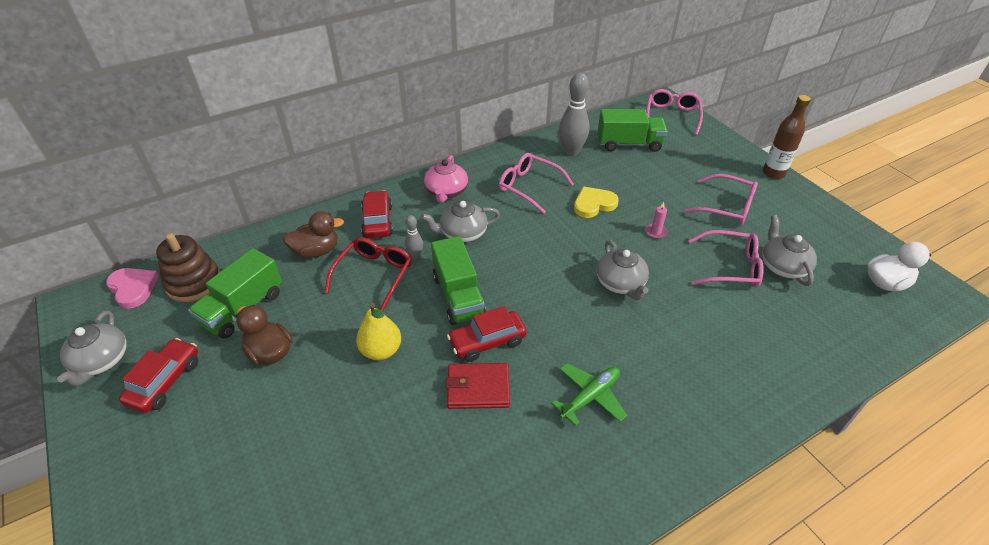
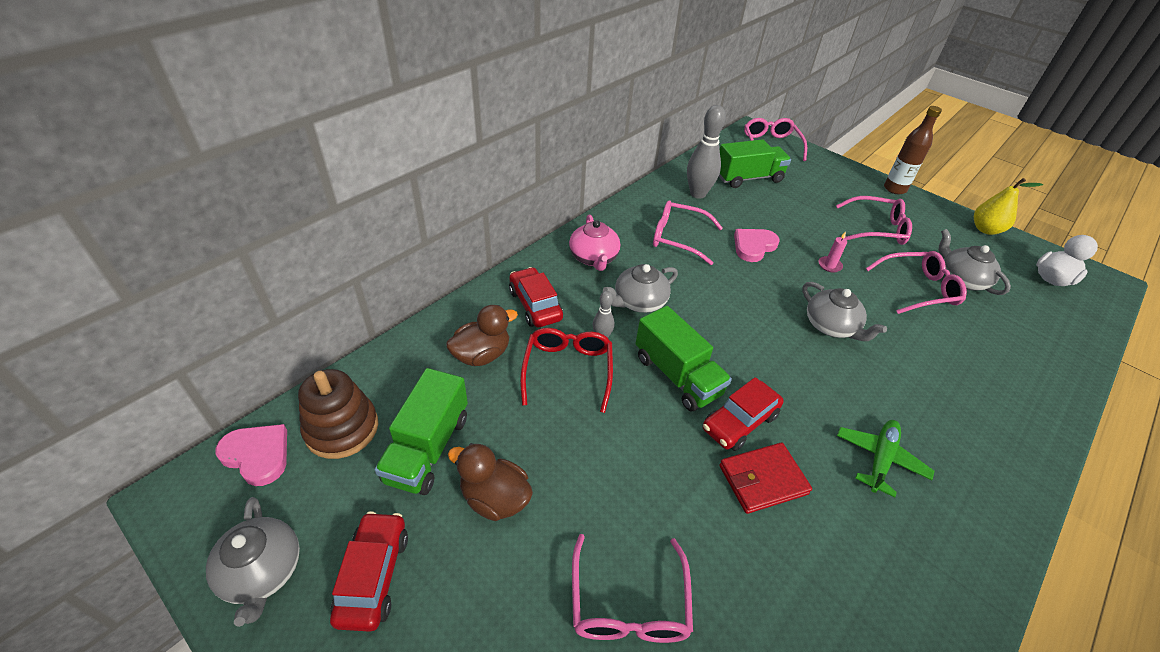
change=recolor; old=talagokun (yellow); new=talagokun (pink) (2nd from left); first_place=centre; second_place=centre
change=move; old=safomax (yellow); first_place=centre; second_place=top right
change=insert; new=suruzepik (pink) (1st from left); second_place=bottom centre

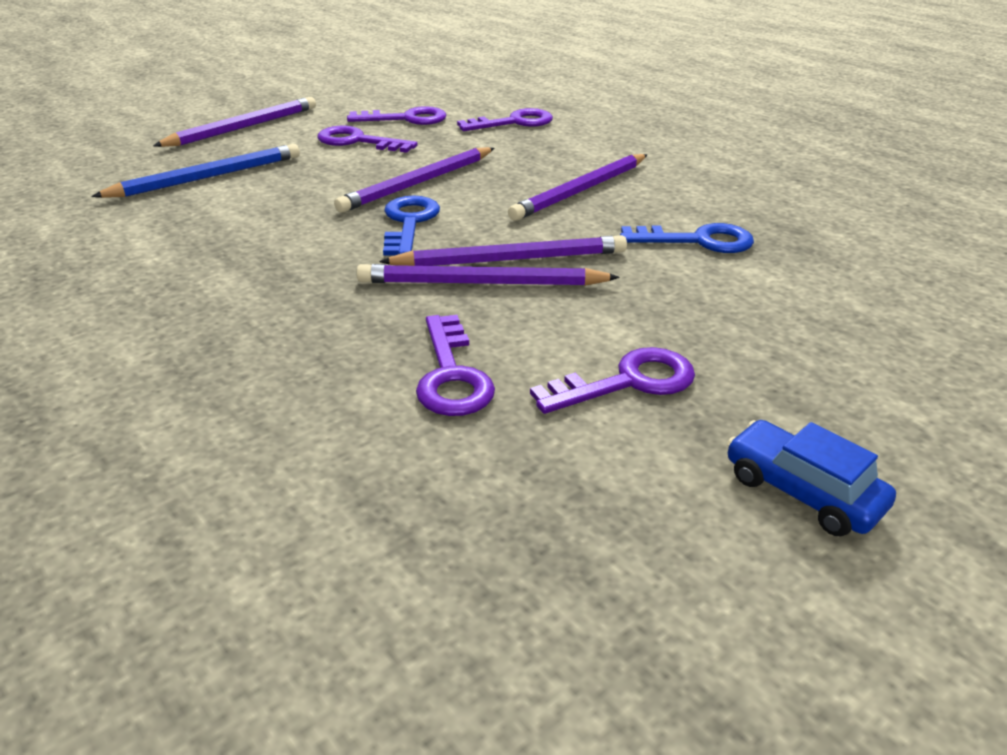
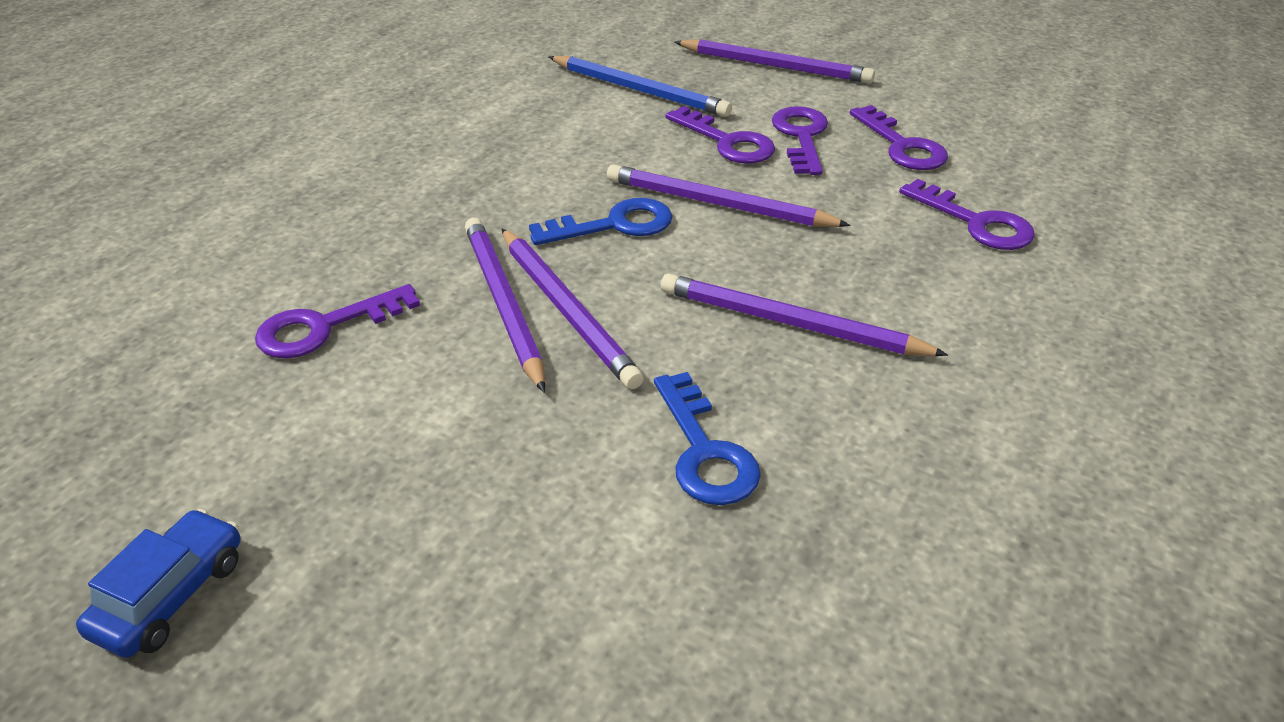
change=move; old=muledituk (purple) (5th from left in the first image); new=muledituk (purple) (2nd from left); first_place=centre; second_place=top centre

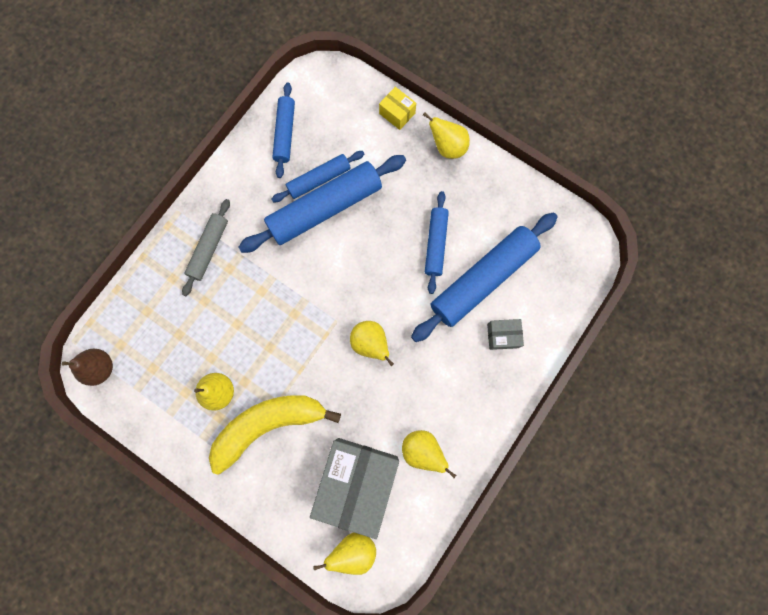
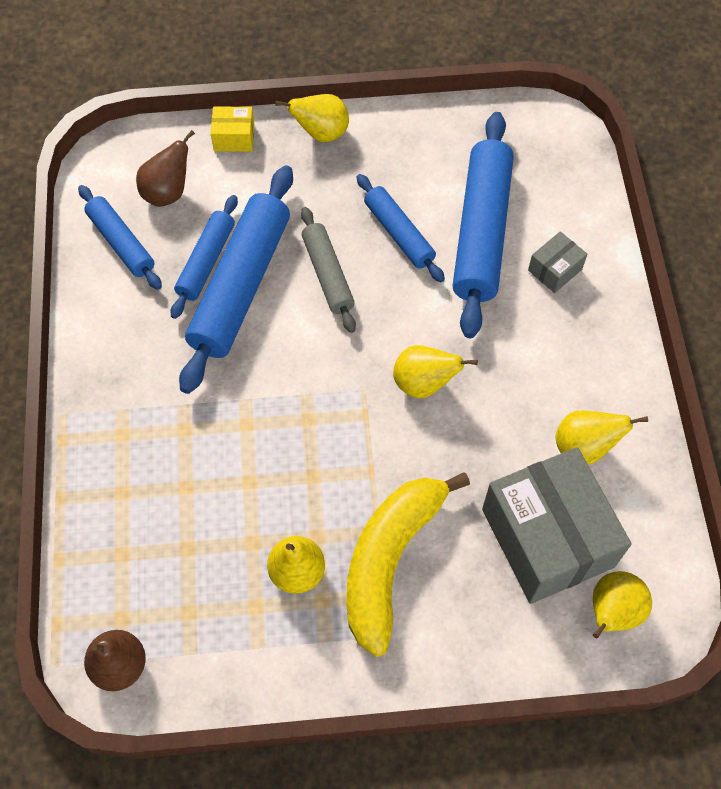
change=move; old=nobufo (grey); first_place=middle left; second_place=centre
change=insert; new=safomax (brown) (2nd from left); second_place=top left

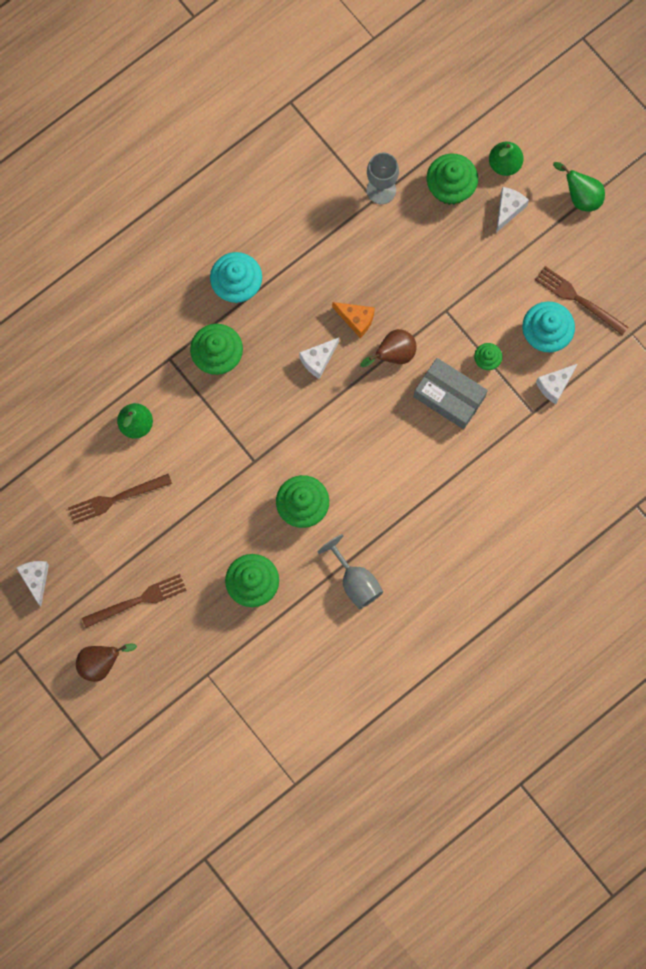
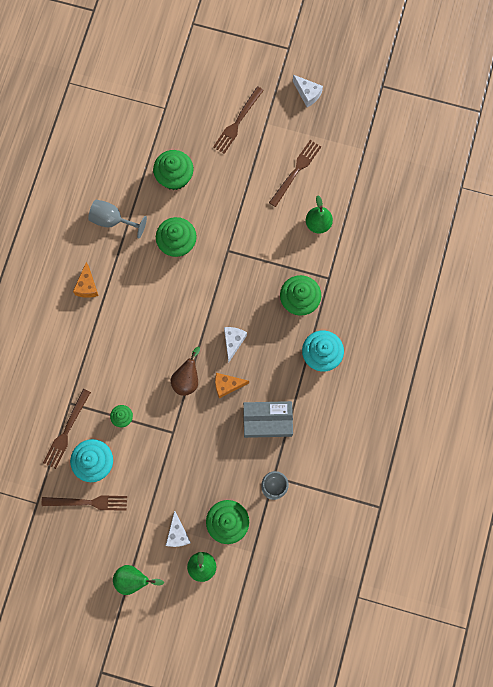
change=move; old=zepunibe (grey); first_place=middle right; second_place=centre
change=replace; old=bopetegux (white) (4th from left); new=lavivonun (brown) (1st from left); first_place=middle right; second_place=middle left
change=delete; old=safomax (brown) (1st from left); first_place=bottom left
change=insert; new=bopetegux (orange) (1st from left); second_place=middle left

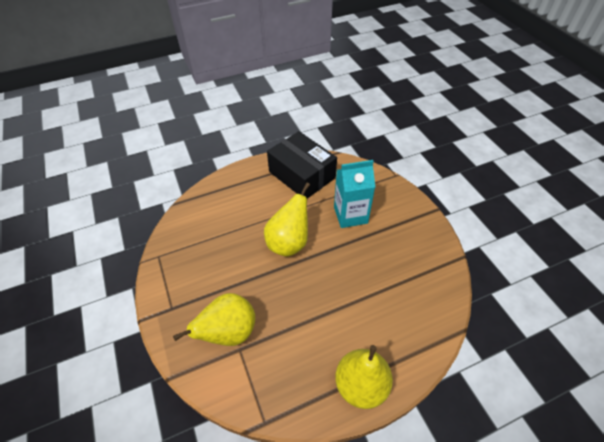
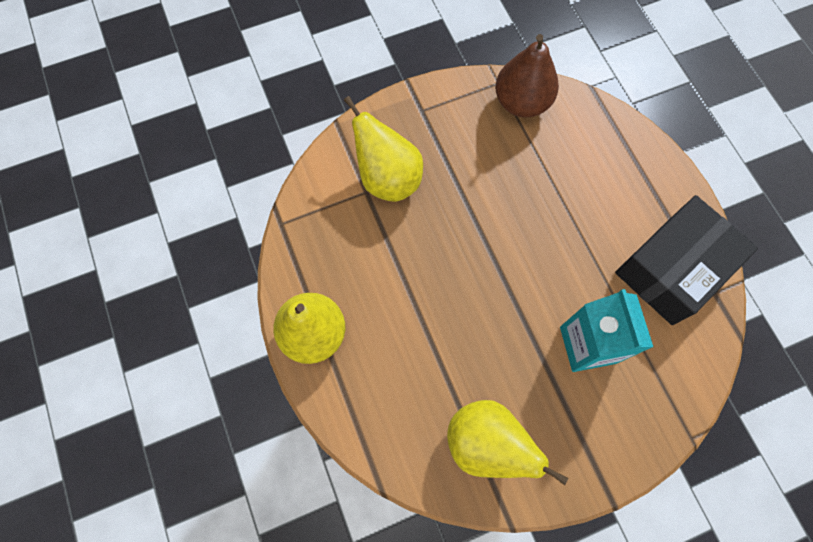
change=move; old=safomax (yellow) (2nd from left in the first image); new=safomax (yellow) (3rd from left); first_place=centre; second_place=bottom centre
change=insert; new=safomax (brown); second_place=top centre

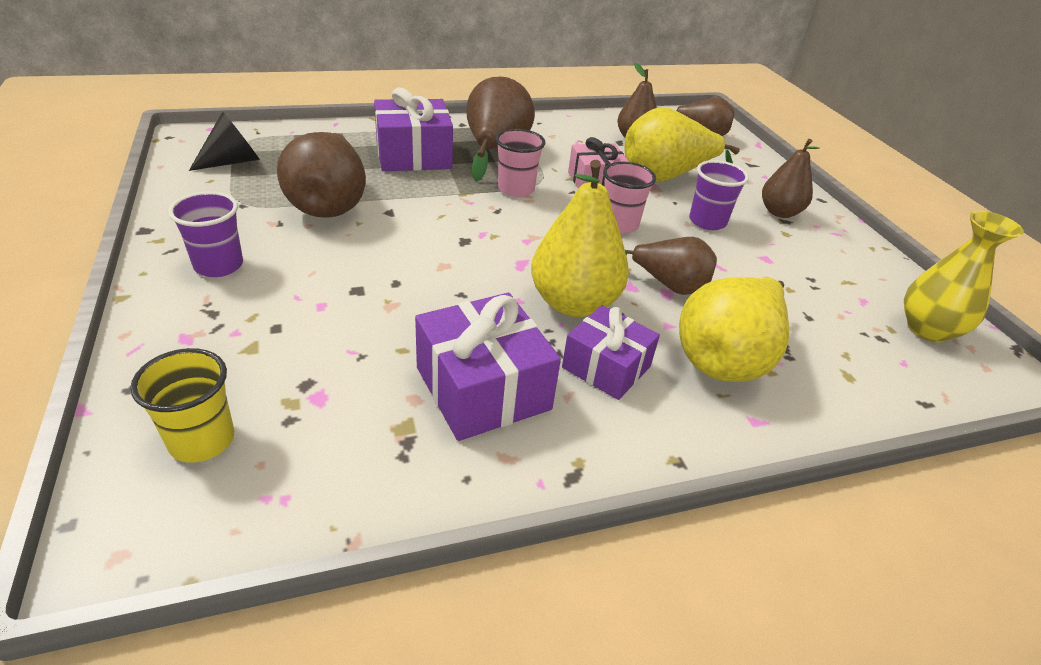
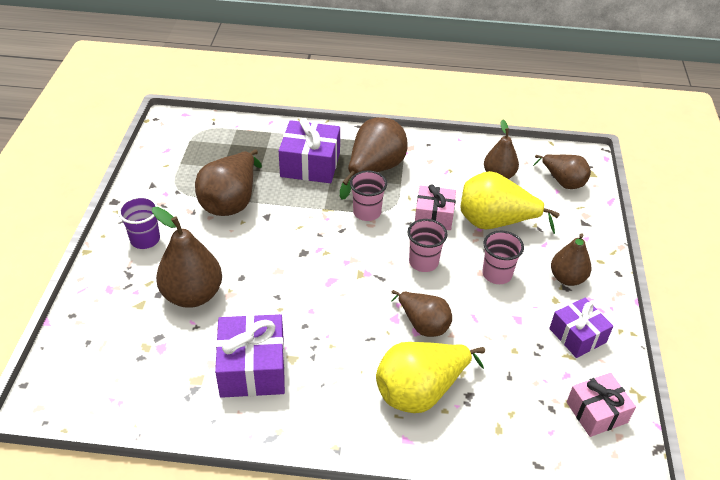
change=delete; old=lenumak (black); first_place=top left
change=delete; old=safomax (yellow) (1st from left); first_place=centre
change=recolor; old=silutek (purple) (2nd from left); new=silutek (pink) (3rd from left); first_place=top right; second_place=middle right
change=replace; old=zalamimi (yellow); new=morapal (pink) (2nd from left); first_place=middle right; second_place=bottom right
change=move; old=morapal (purple) (3rd from left); first_place=centre; second_place=bottom right
change=delete; old=silutek (yellow); first_place=middle left
change=insert; new=safomax (brown) (1st from left); second_place=middle left

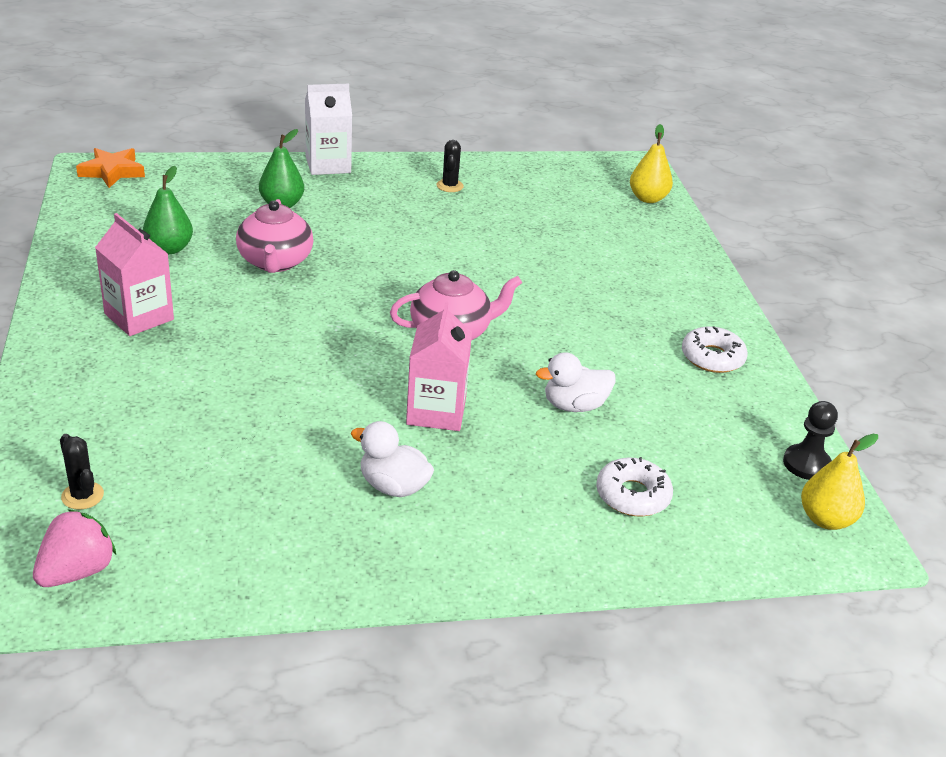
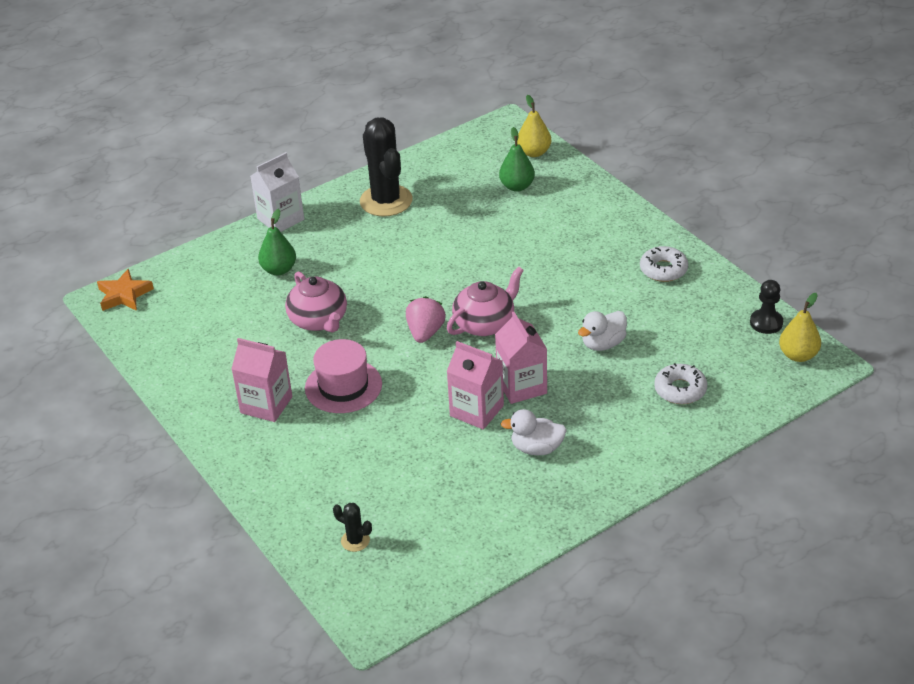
change=resize; old=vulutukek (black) (2nd from left); first_place=top centre; second_place=top centre; factor=2.32
change=move; old=safomax (green) (1st from left in the first image); new=safomax (green) (2nd from left); first_place=top left; second_place=top centre
change=move; old=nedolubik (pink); first_place=bottom left; second_place=centre
change=insert; new=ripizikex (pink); second_place=centre
change=insert; new=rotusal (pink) (2nd from left); second_place=centre

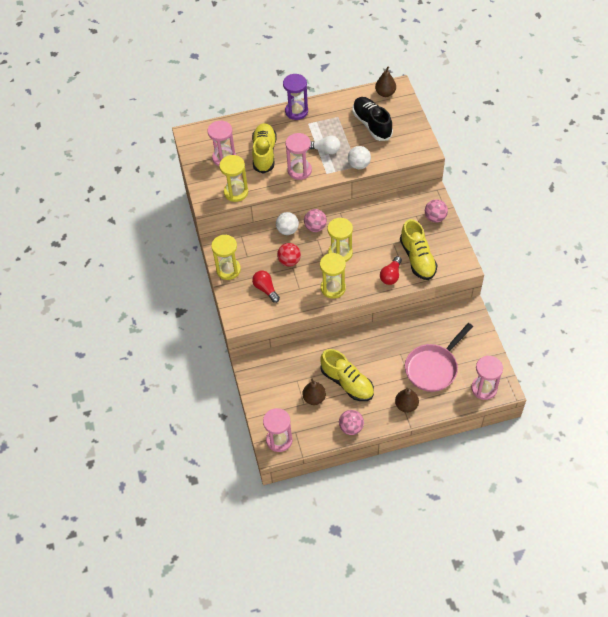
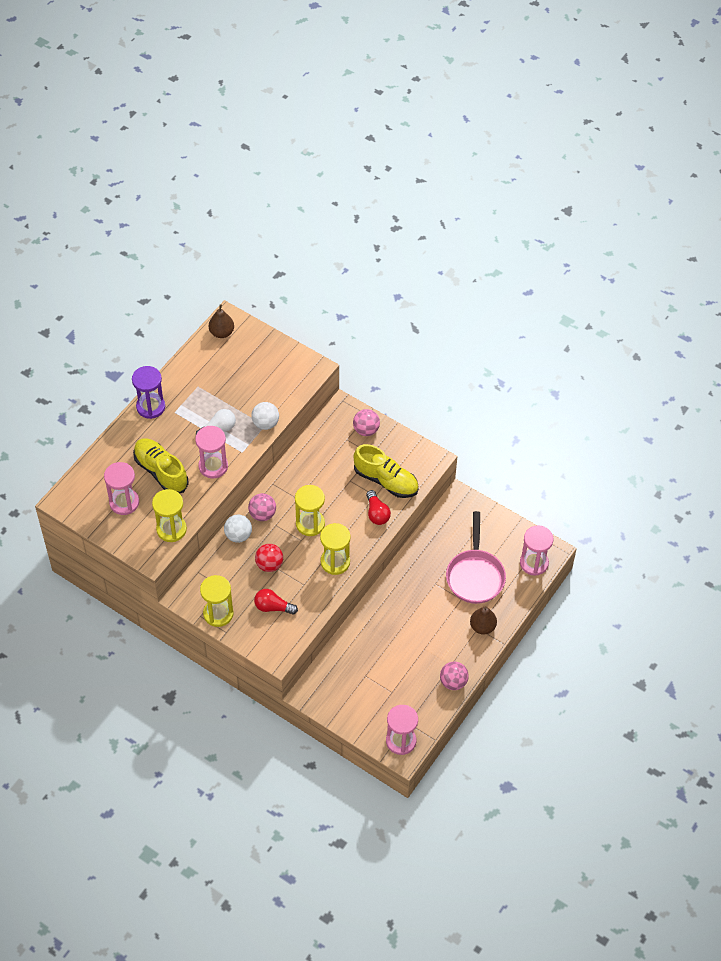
change=delete; old=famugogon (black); first_place=top centre
change=delete; old=famugogon (yellow) (2nd from left); first_place=centre
change=delete; old=safomax (brown) (1st from left); first_place=centre

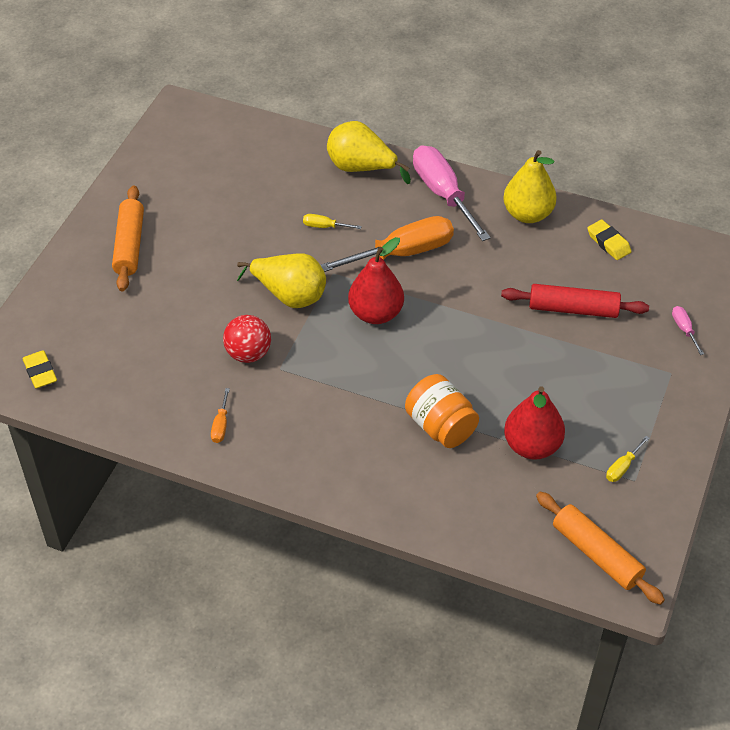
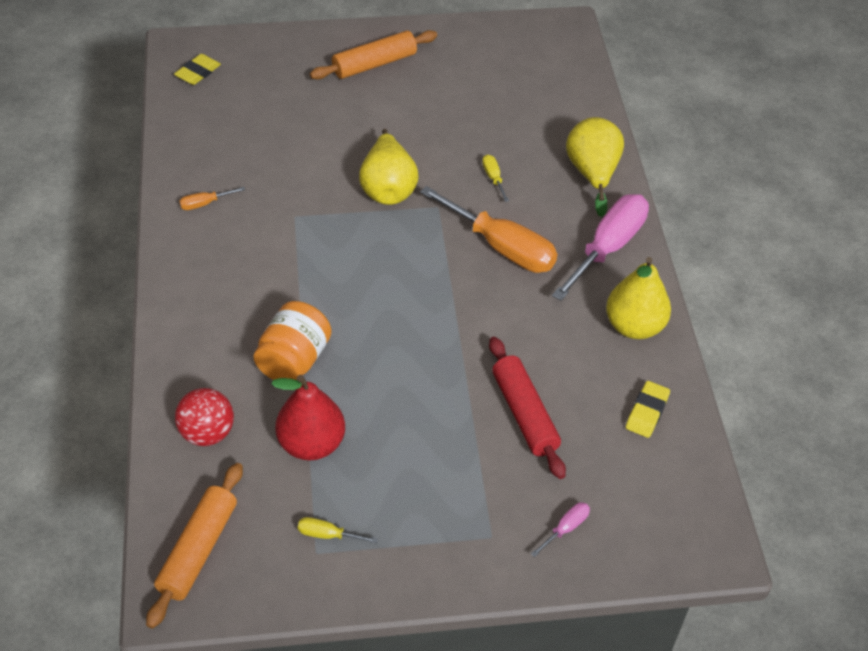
change=delete; old=safomax (red) (1st from left); first_place=centre
change=move; old=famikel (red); first_place=centre; second_place=middle left

